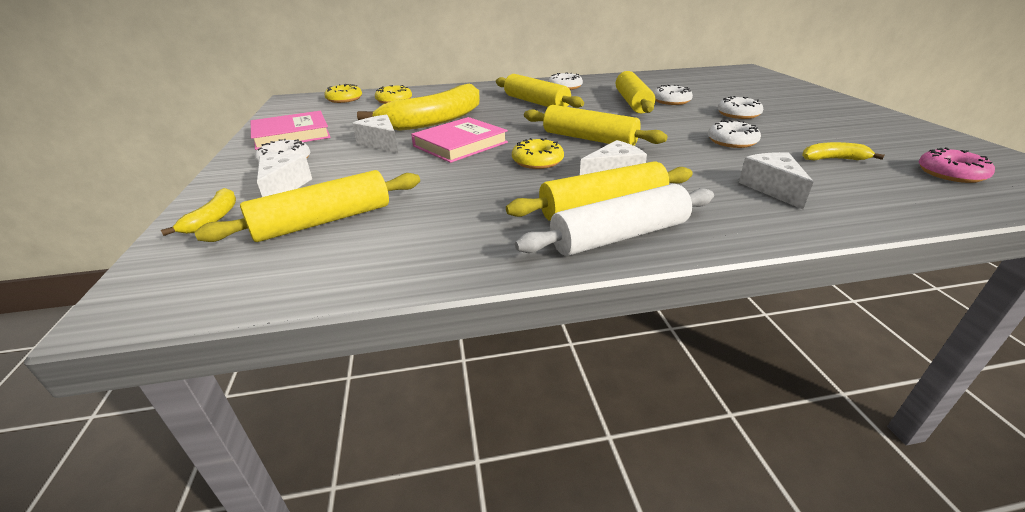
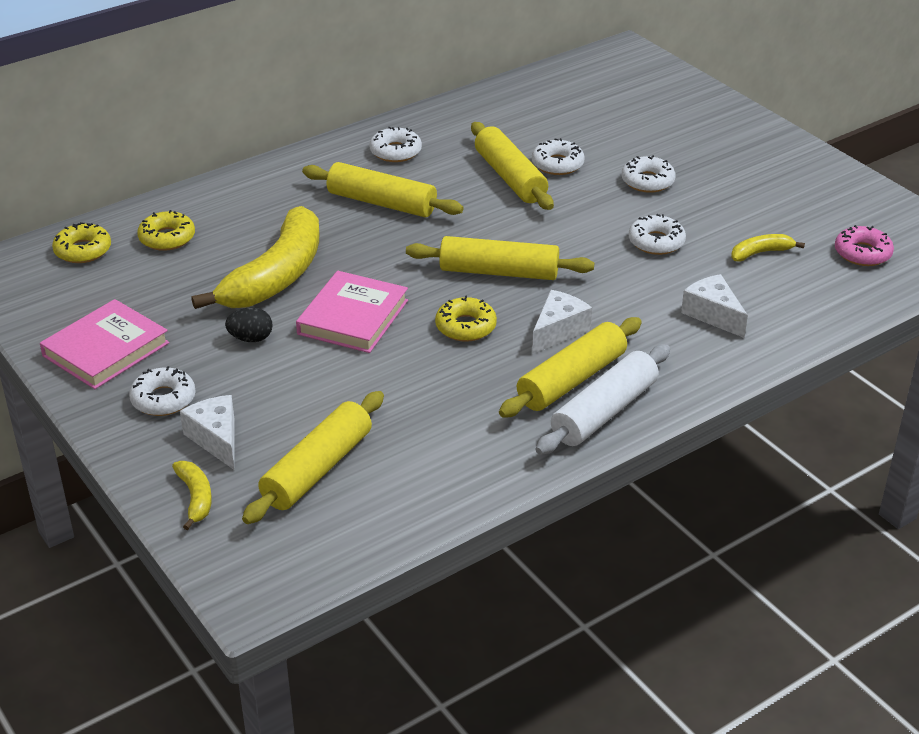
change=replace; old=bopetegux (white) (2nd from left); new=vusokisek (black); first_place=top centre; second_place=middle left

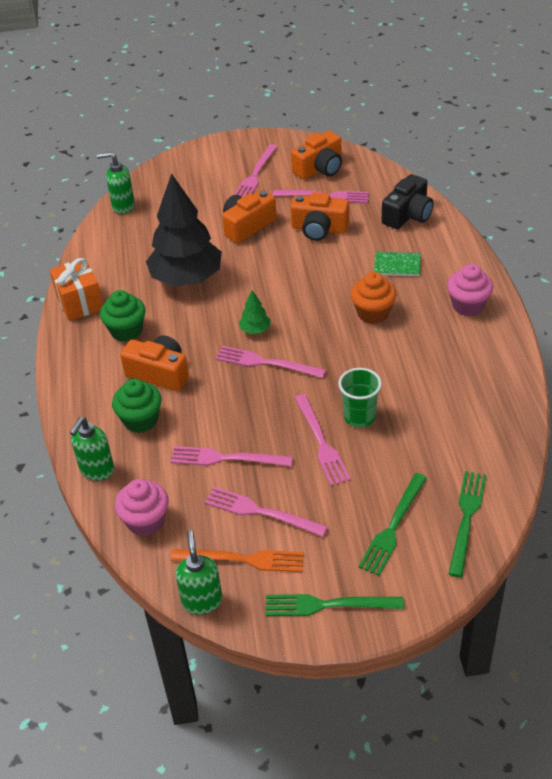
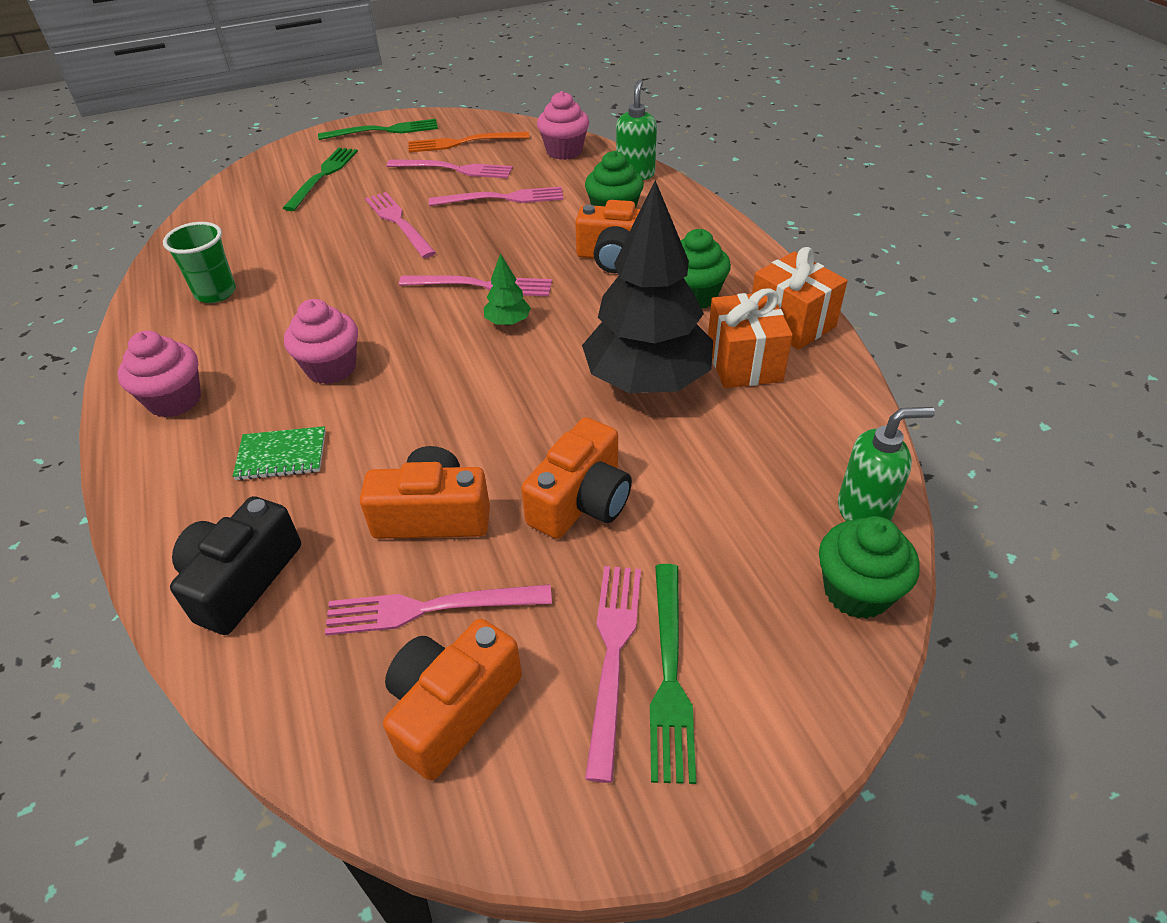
change=recolor; old=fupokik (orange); new=fupokik (pink) (2nd from left); first_place=middle right; second_place=middle left
change=move; old=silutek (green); first_place=centre; second_place=top left
change=move; old=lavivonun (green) (3rd from left); first_place=bottom right; second_place=bottom centre
change=delete; old=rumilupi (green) (3rd from left); first_place=bottom centre
change=insert; new=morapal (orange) (1st from left); second_place=centre
change=insert; new=fupokik (green) (3rd from left); second_place=middle right

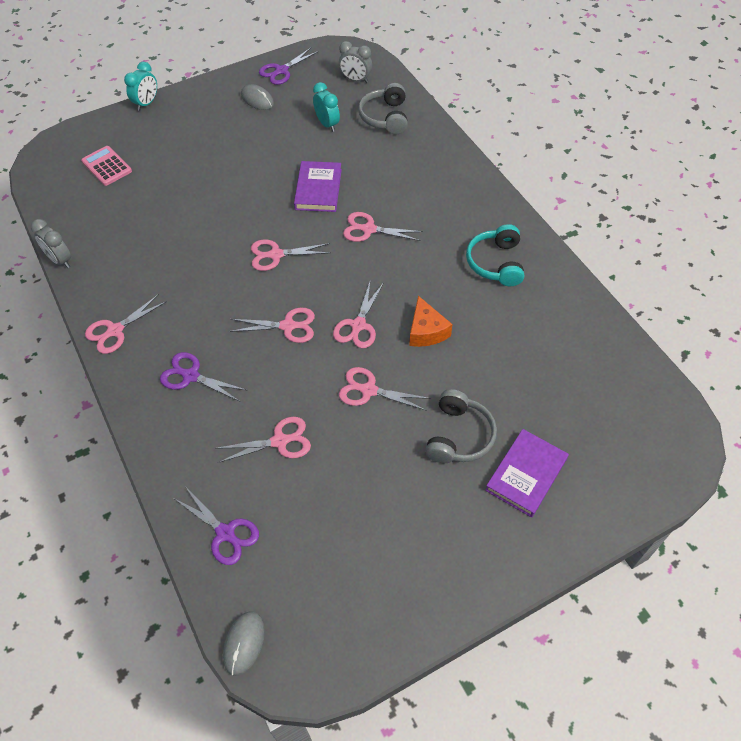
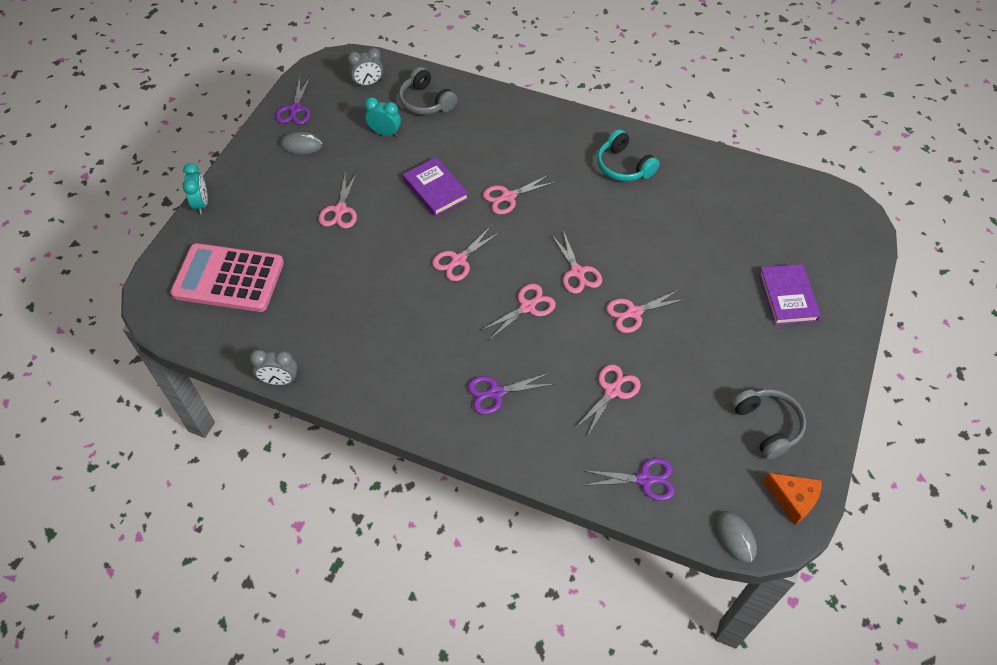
change=resize; old=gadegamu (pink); first_place=top left; second_place=middle left; factor=1.92
change=move; old=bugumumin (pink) (1st from left); first_place=middle left; second_place=top centre
change=move; old=bopetegux (orange); first_place=centre; second_place=bottom right
change=move; old=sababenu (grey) (2nd from left); first_place=centre; second_place=middle right

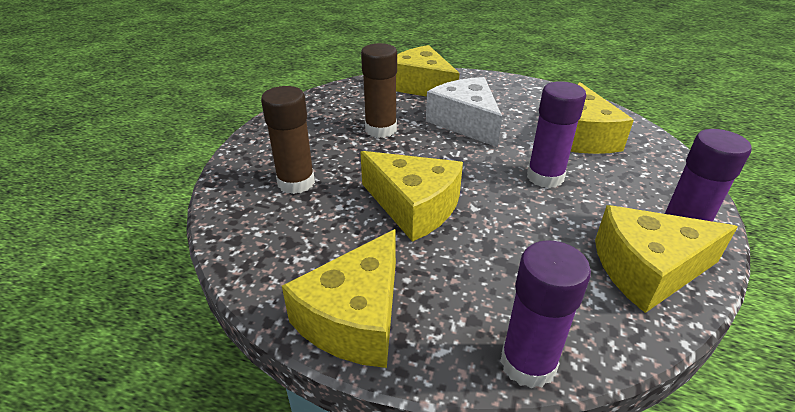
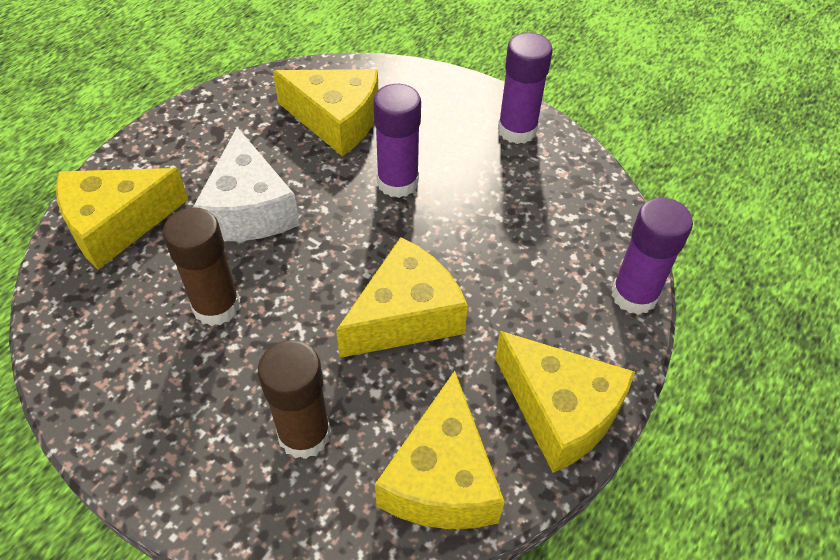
change=rotate; old=bopetegux (white); first_place=top centre; second_place=top left; degrees=-90
change=move; old=bopetegux (yellow) (5th from left in the first image); new=bopetegux (yellow) (4th from left); first_place=middle right; second_place=bottom centre

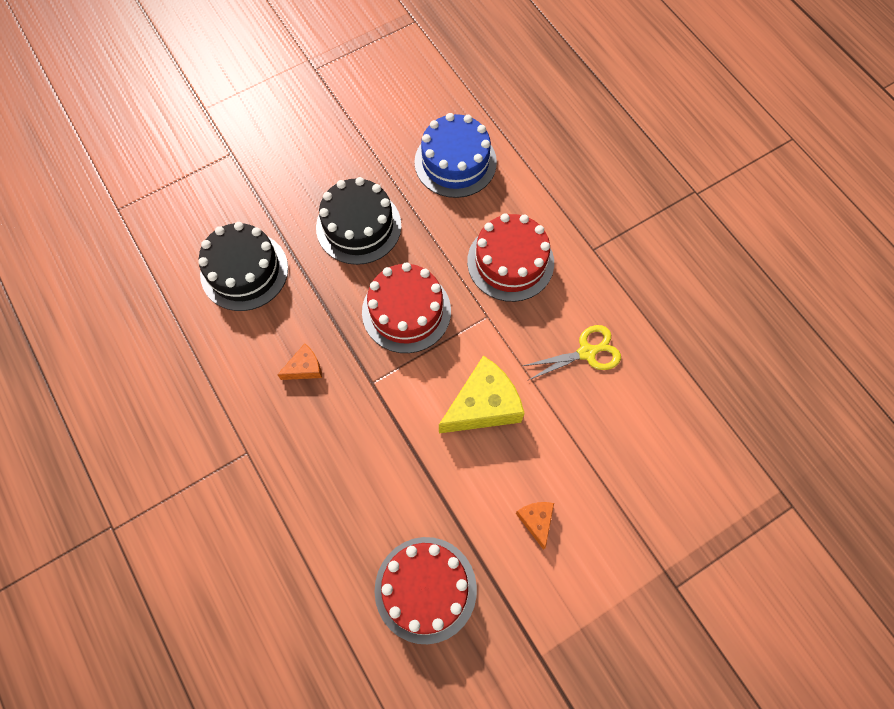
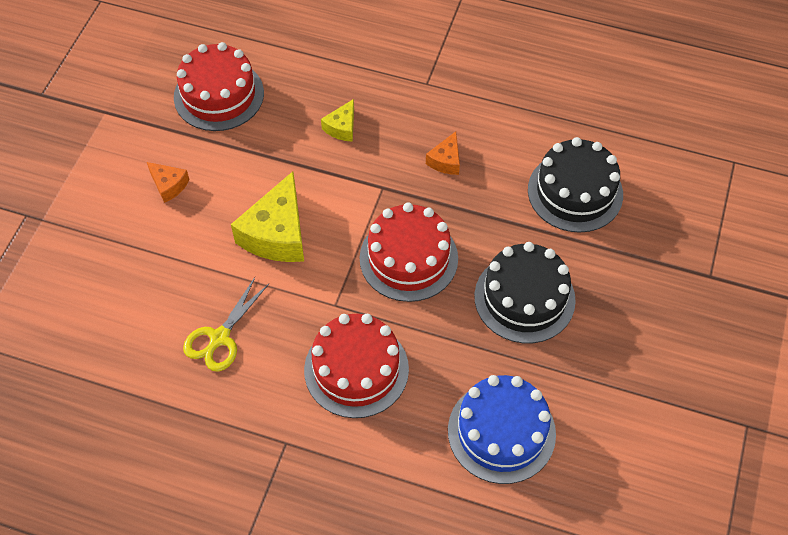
change=insert; new=bopetegux (yellow) (2nd from left); second_place=top centre

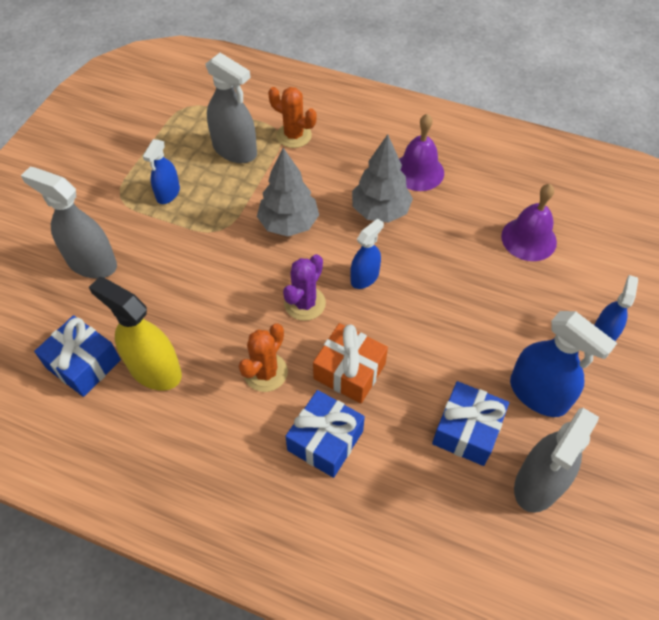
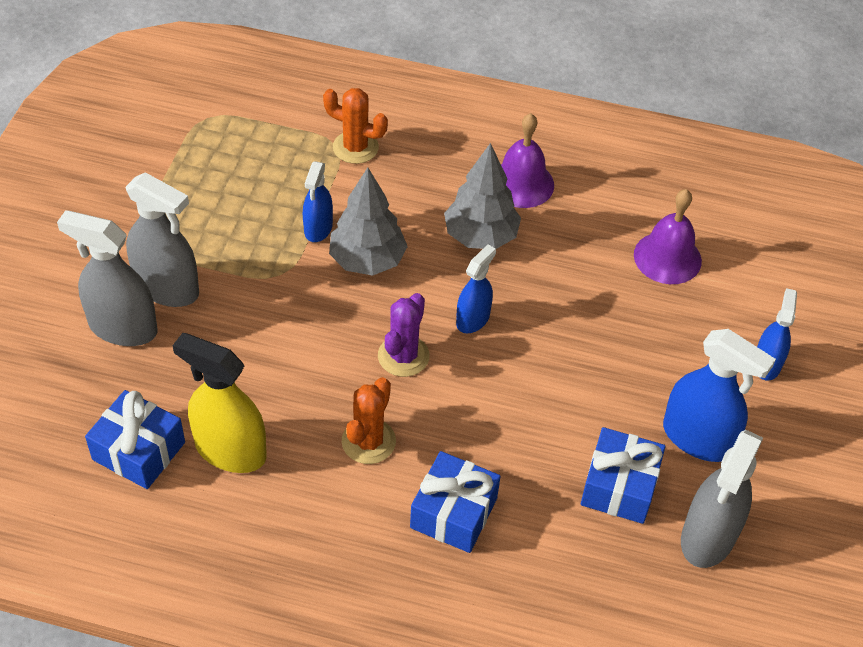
change=move; old=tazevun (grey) (2nd from left); first_place=top centre; second_place=middle left
change=move; old=tazevun (blue) (1st from left); first_place=top left; second_place=top centre
change=delete; old=morapal (orange); first_place=centre

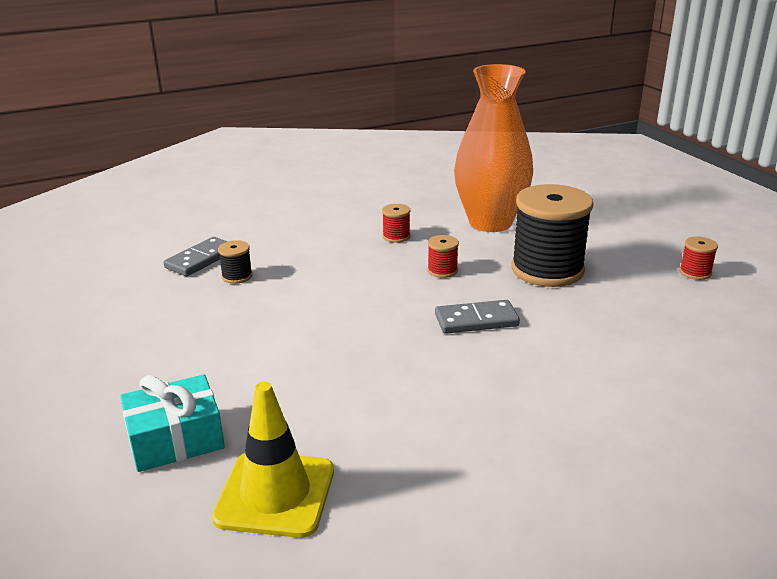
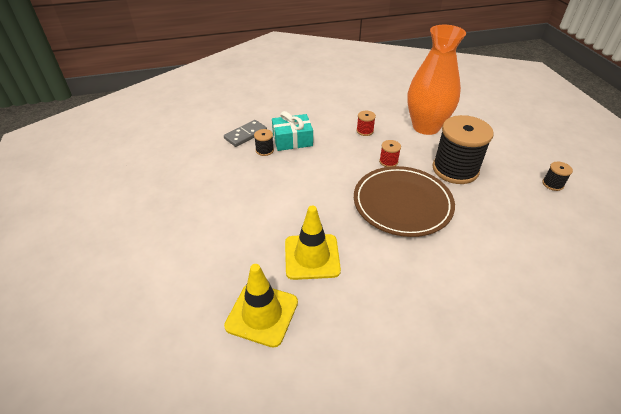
change=recolor; old=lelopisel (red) (3rd from left); new=lelopisel (black) (3rd from left); first_place=middle right; second_place=middle right
change=replace; old=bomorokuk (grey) (2nd from left); new=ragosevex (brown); first_place=centre; second_place=centre
change=move; old=morapal (turquoise); first_place=bottom left; second_place=top centre
change=insert; new=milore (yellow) (2nd from left); second_place=centre

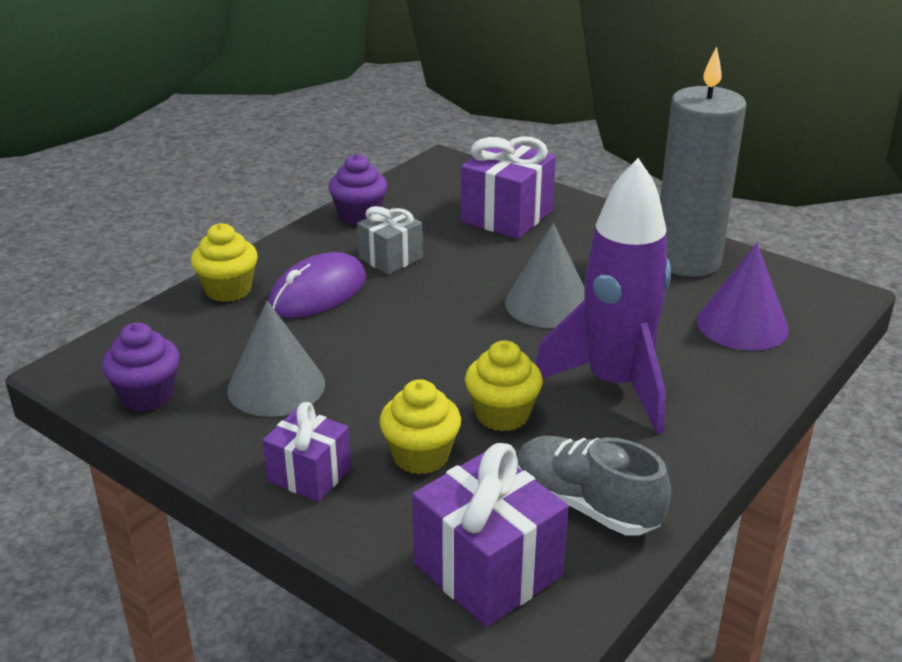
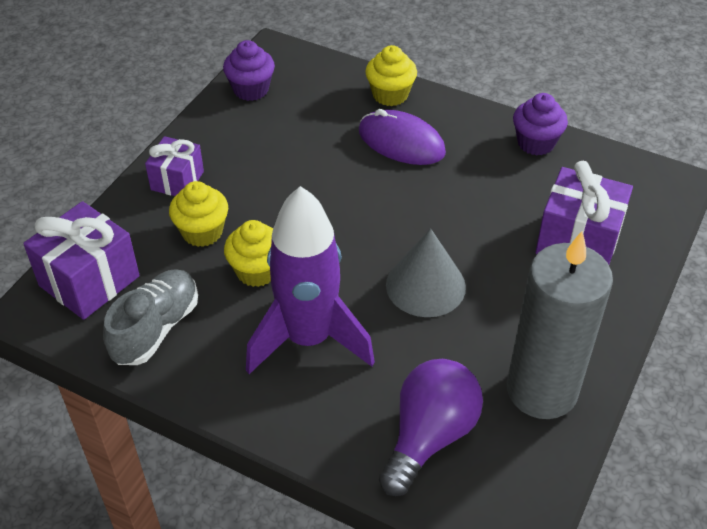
change=delete; old=morapal (grey); first_place=centre
change=replace; old=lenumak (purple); new=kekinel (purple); first_place=middle right; second_place=bottom centre
change=delete; old=lenumak (grey) (1st from left); first_place=middle left

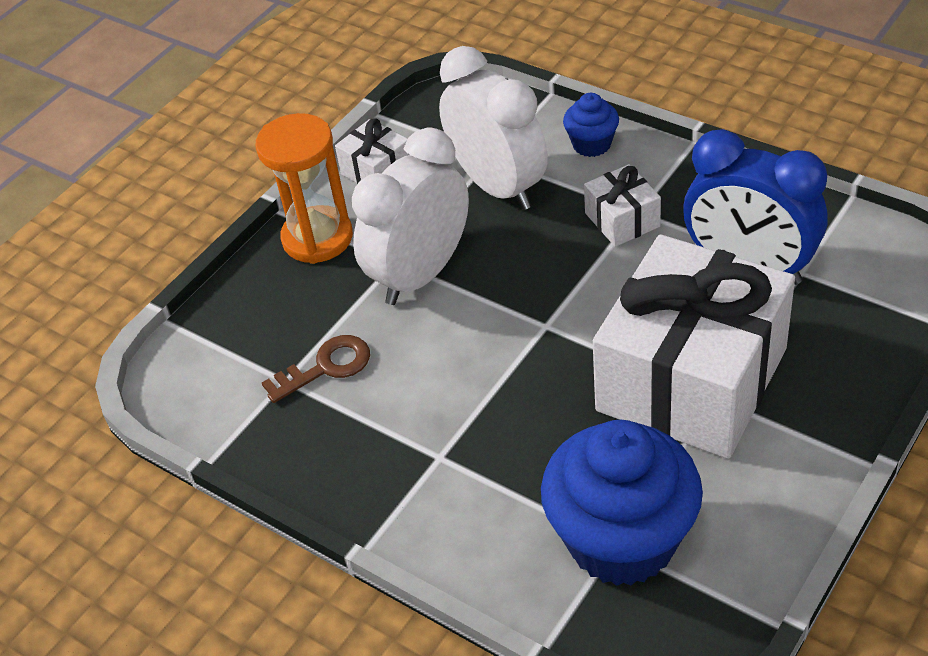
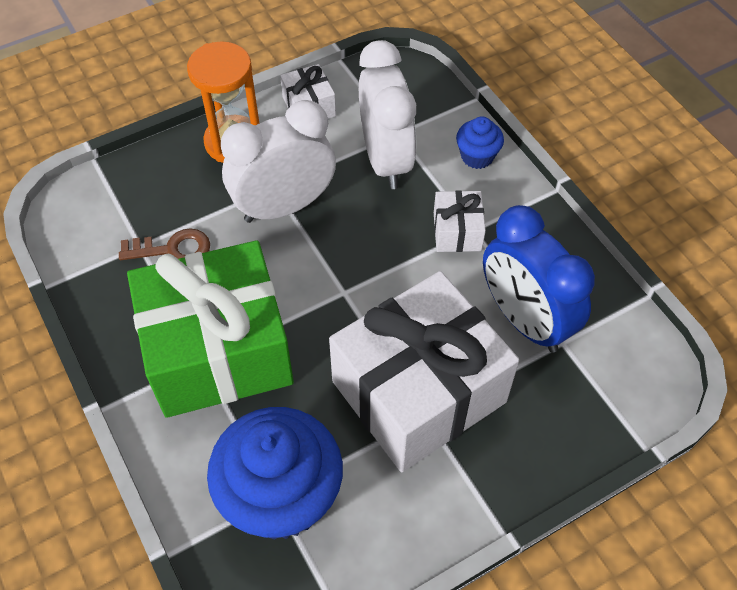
change=insert; new=morapal (green); second_place=middle left

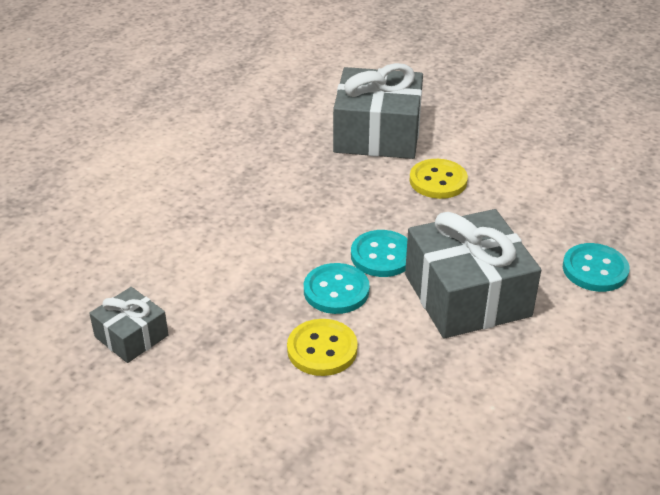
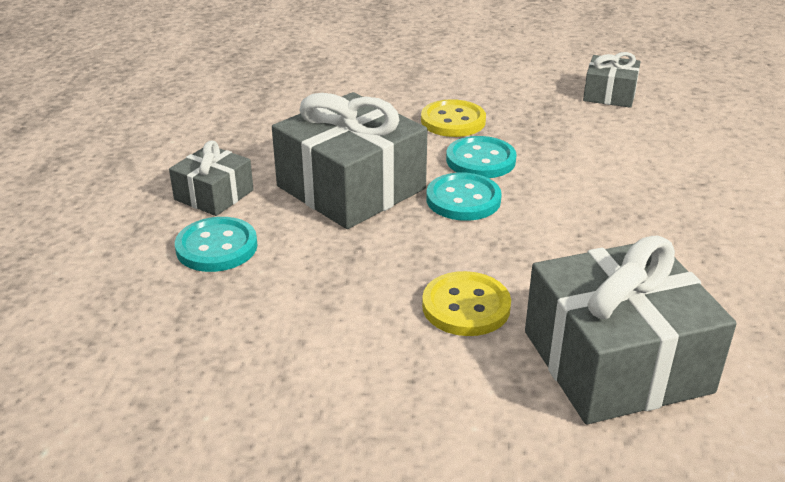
change=insert; new=morapal (grey) (1st from left); second_place=middle left

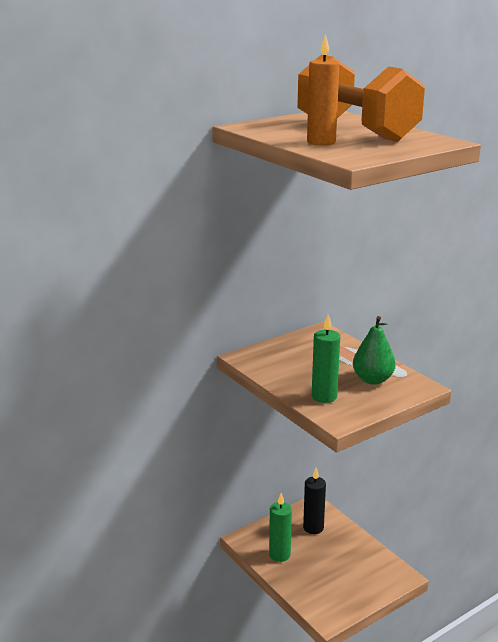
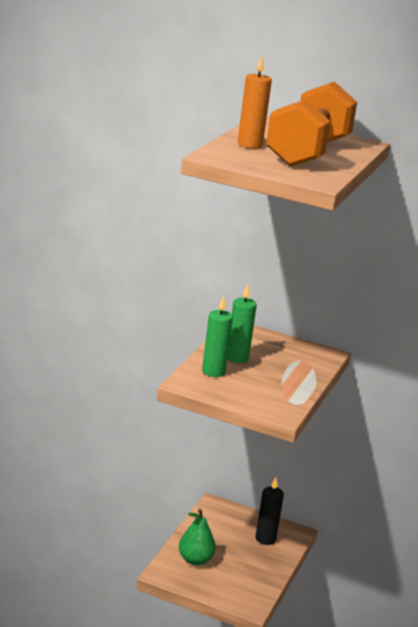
change=move; old=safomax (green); first_place=middle right; second_place=bottom centre
change=move; old=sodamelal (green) (1st from left in the first image); new=sodamelal (green) (2nd from left); first_place=bottom centre; second_place=centre

